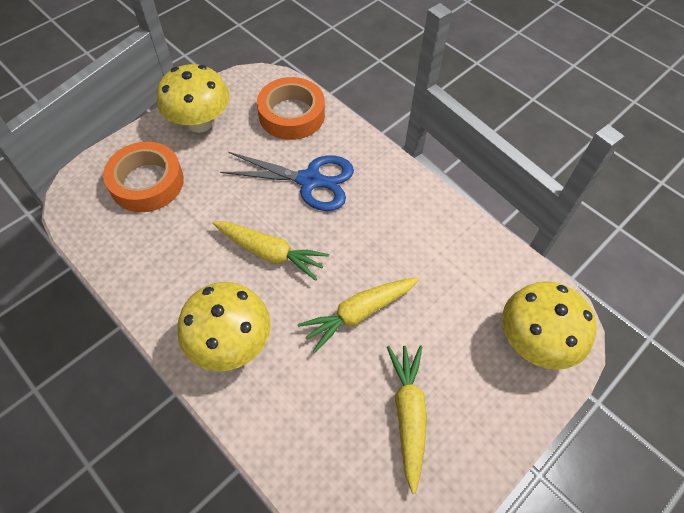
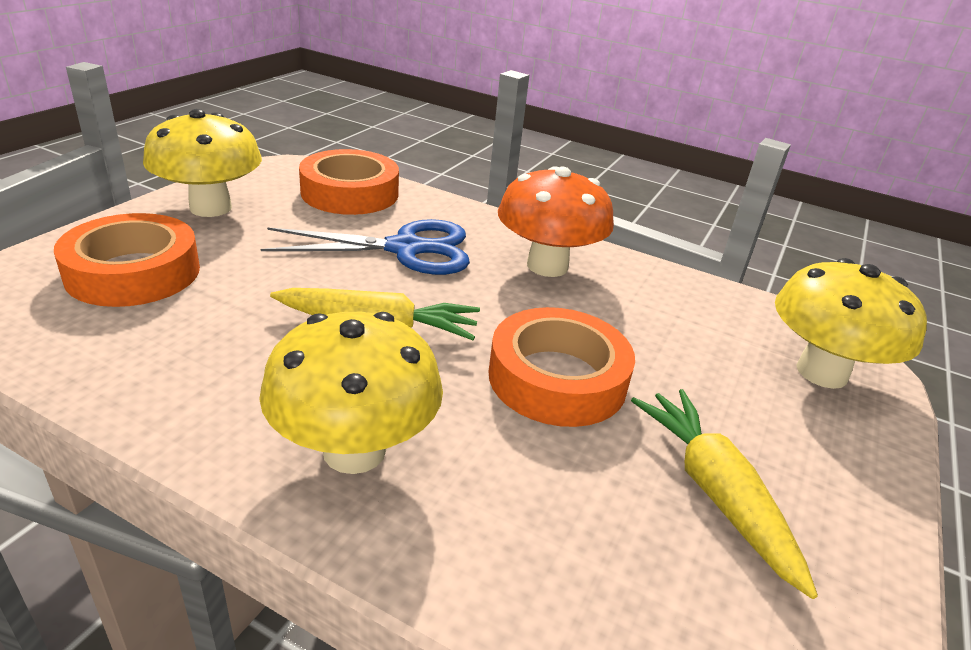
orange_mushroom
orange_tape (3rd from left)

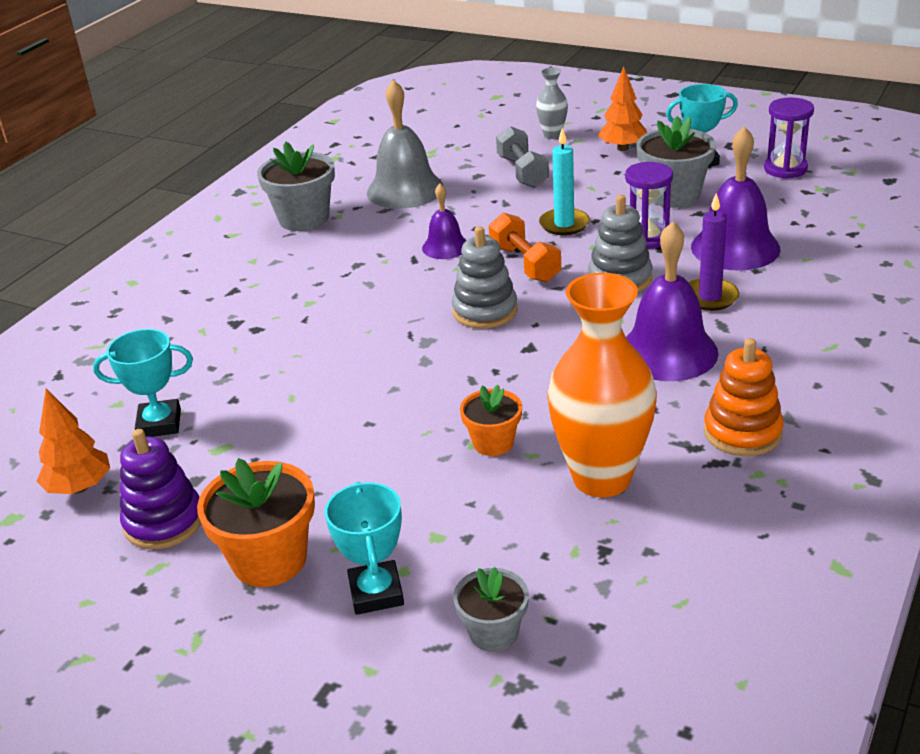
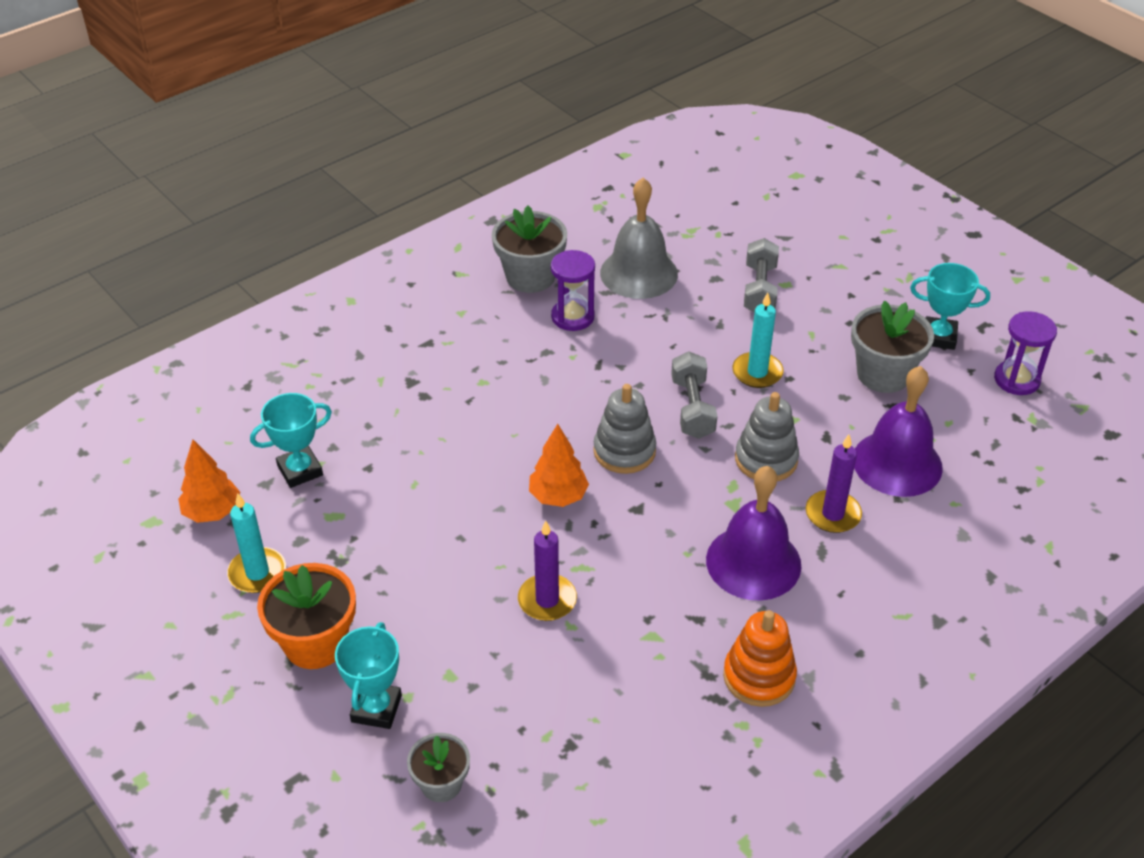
purple_bell (1st from left in the first image)
grey_vase
orange_vase
orange_tree (2nd from left)
purple_hourglass (1st from left)
turquoise_candle (1st from left)
purple_candle (1st from left)
grey_dumbbell (1st from left)
turquoise_trophy (1st from left)

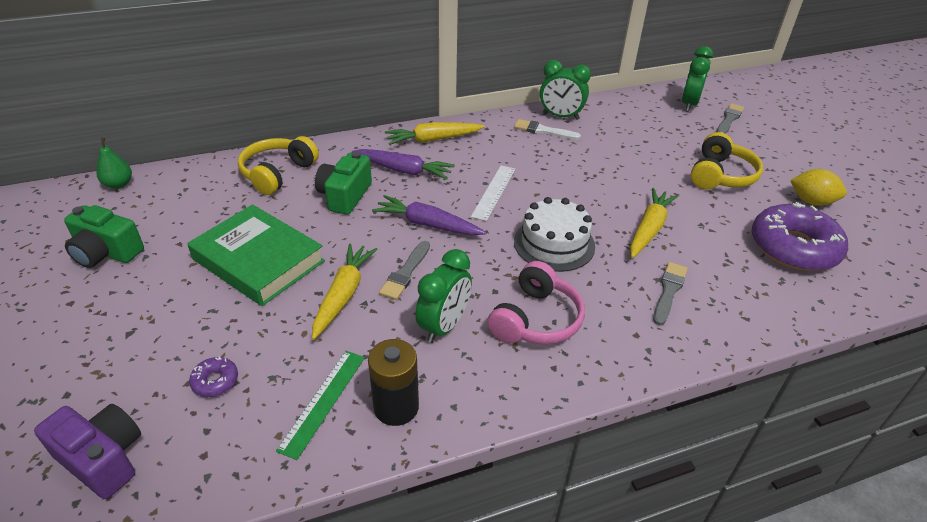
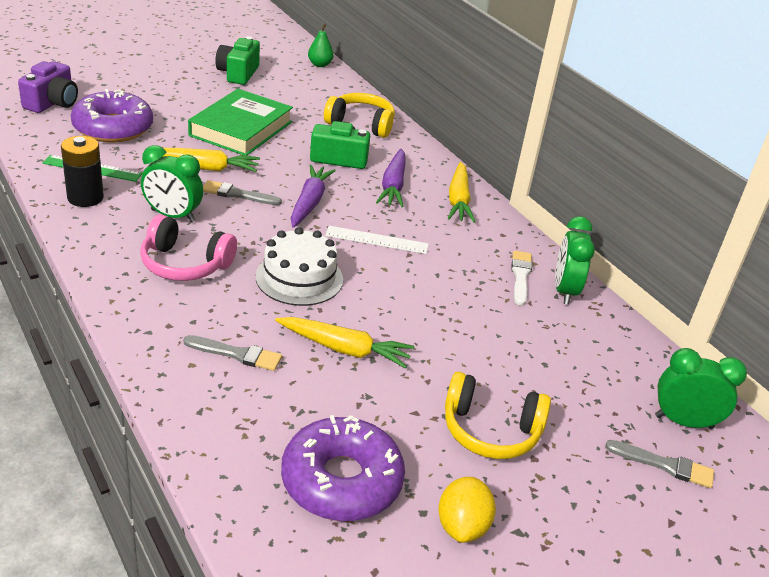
yellow_carrot (3rd from left)
purple_donut (1st from left)

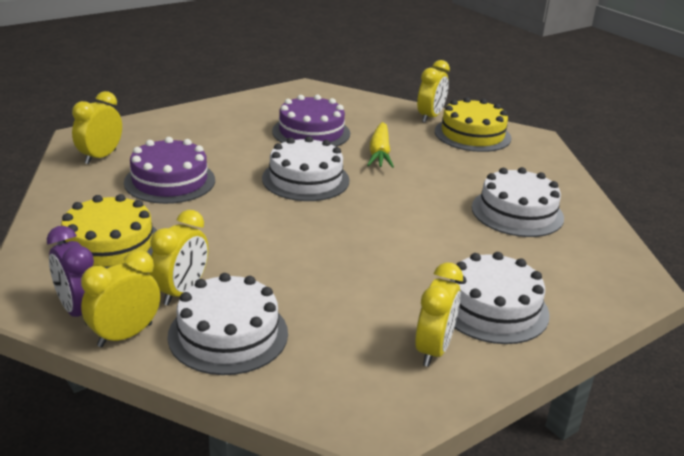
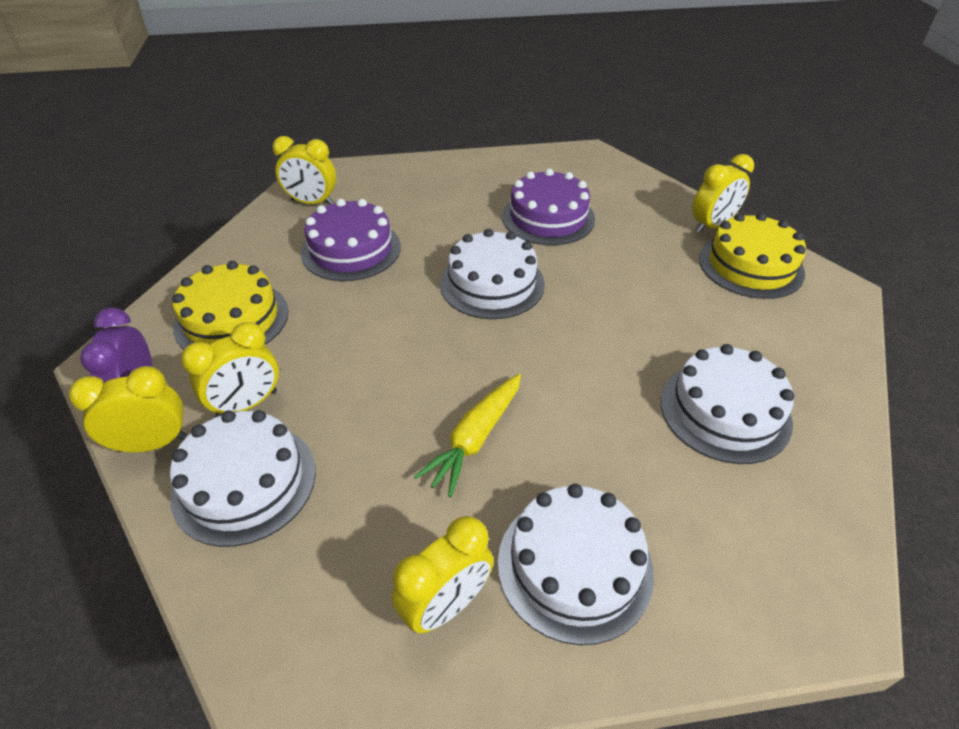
yellow_carrot
yellow_clock (3rd from left)

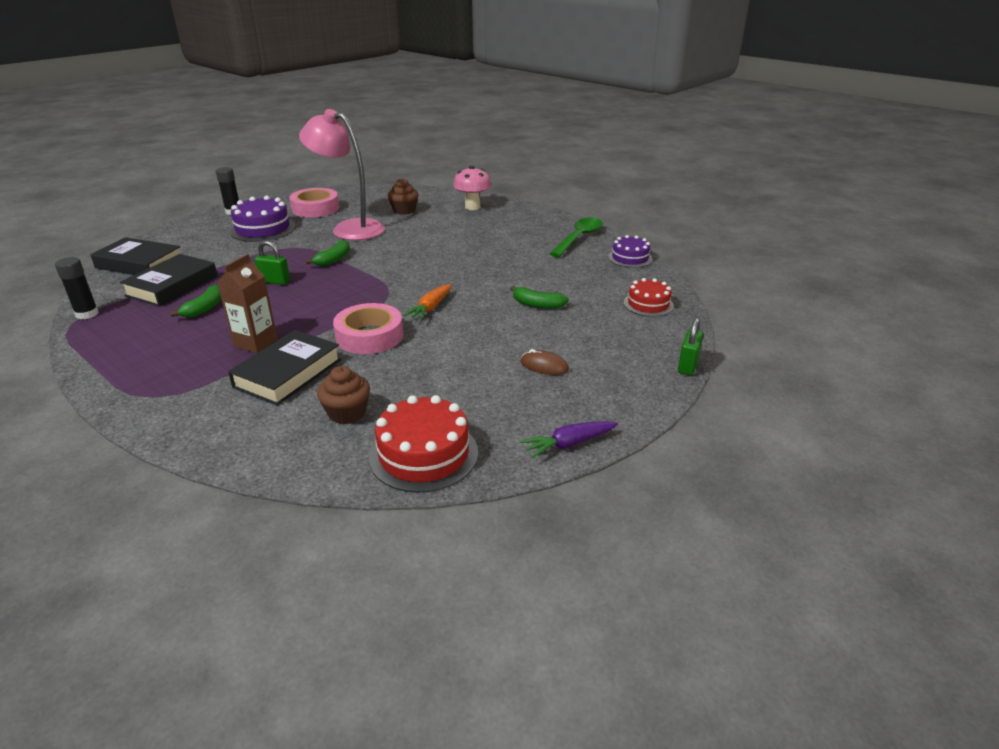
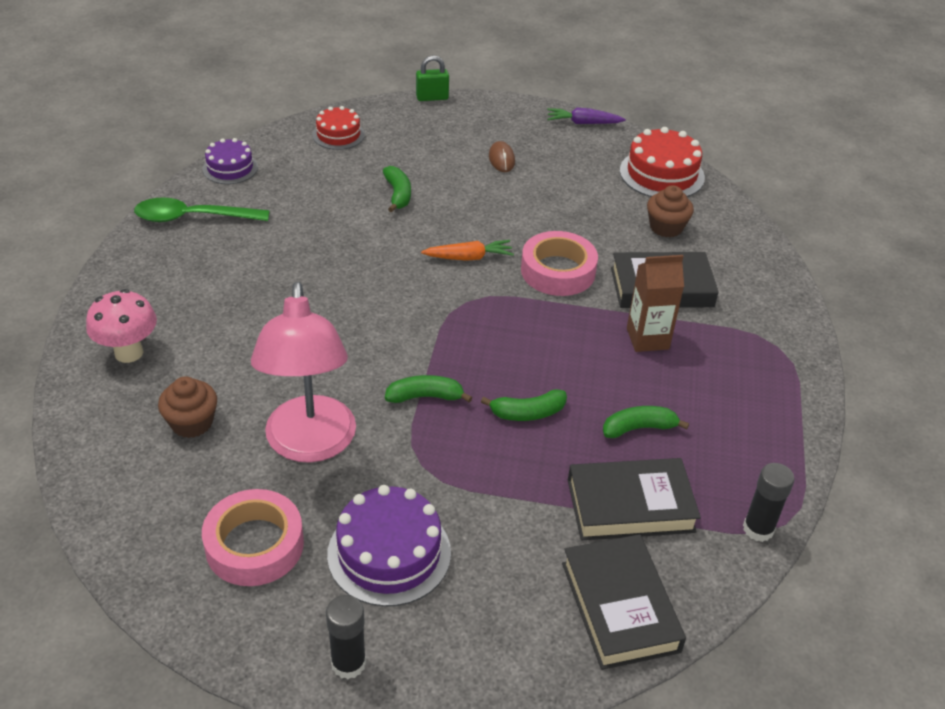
green_banana (3rd from left)
purple_carrot

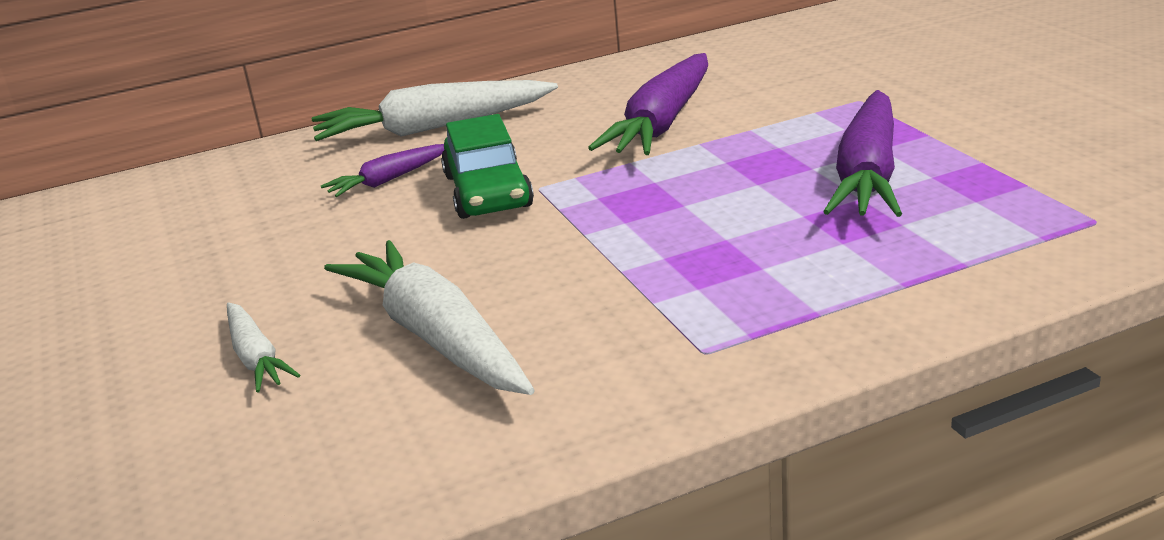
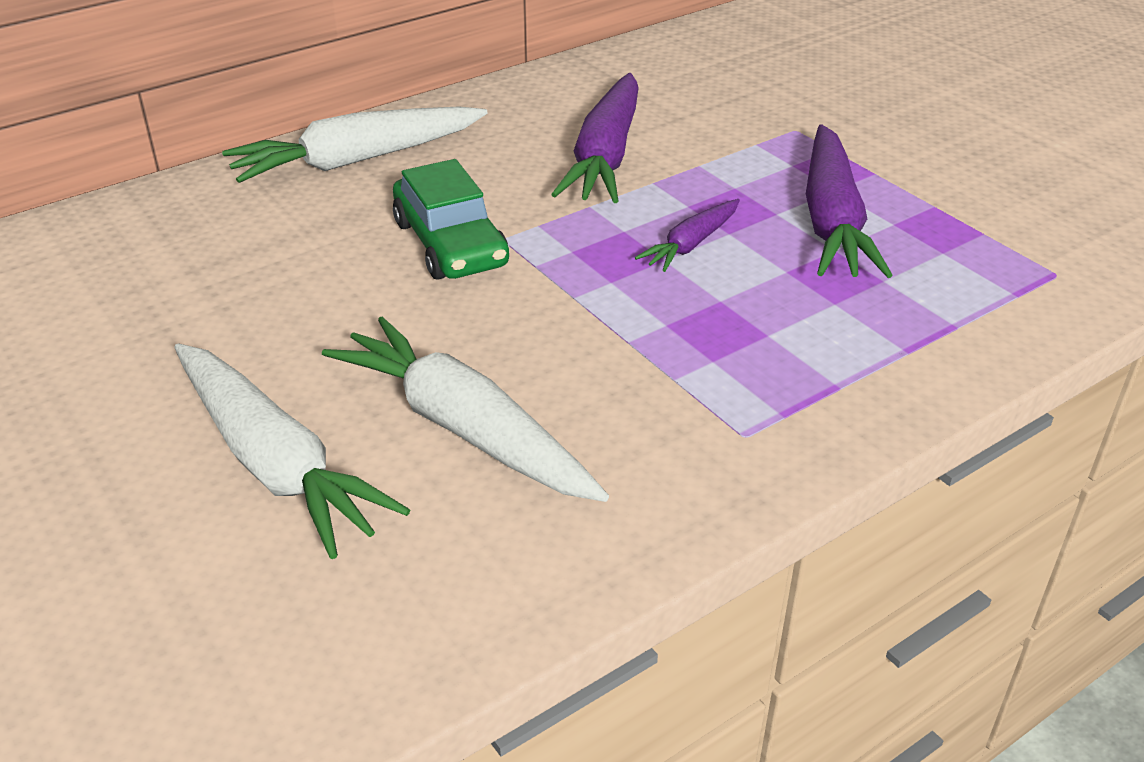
purple_carrot (2nd from left)
white_carrot (1st from left)

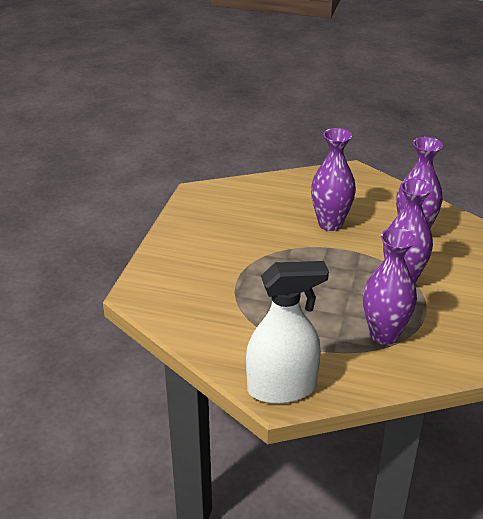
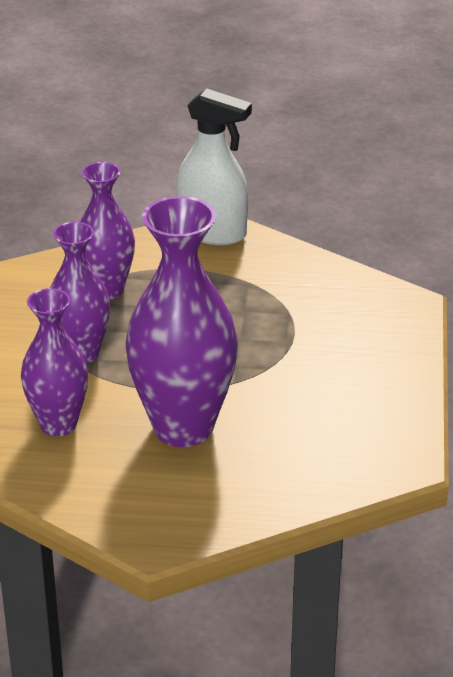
white_spray_bottle
purple_vase (4th from left)

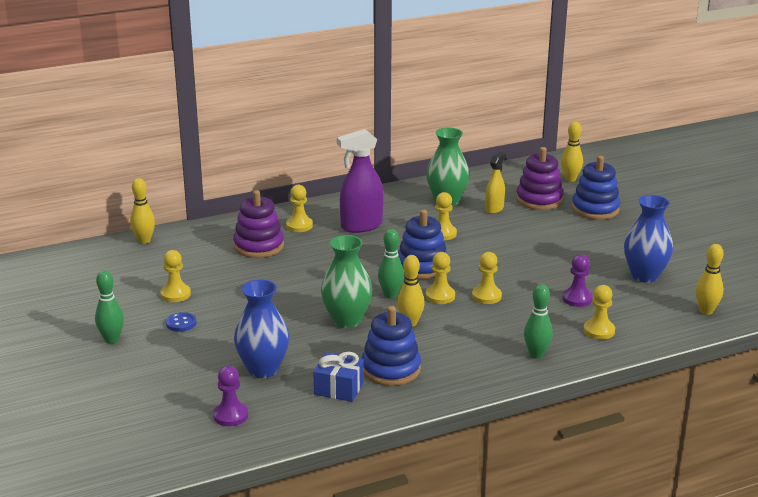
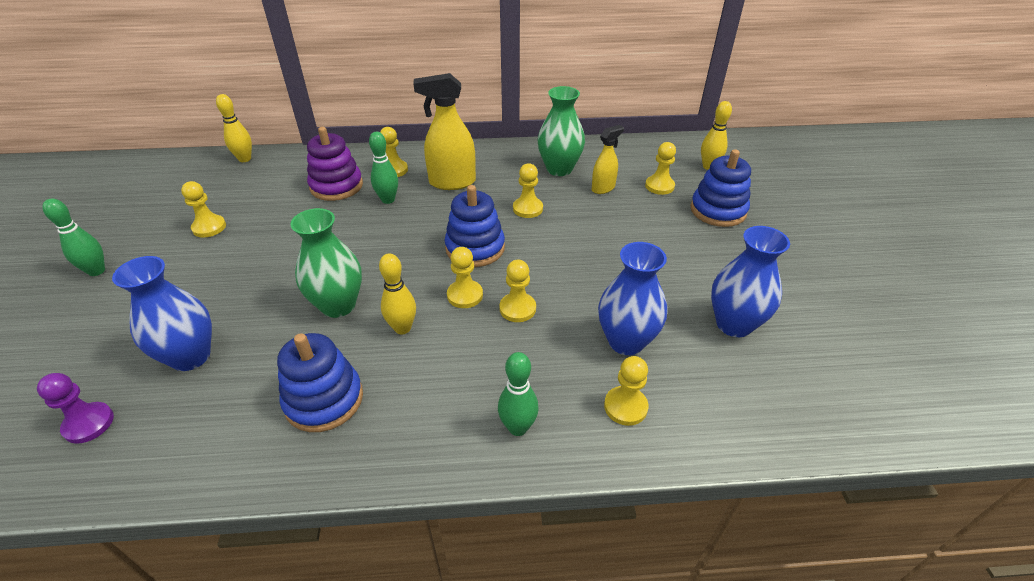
blue_button
blue_gift
yellow_bowling_pin (4th from left in the first image)
green_bowling_pin (2nd from left)
yellow_pawn (7th from left)
blue_vase (2nd from left)
yellow_spray_bottle (1st from left)

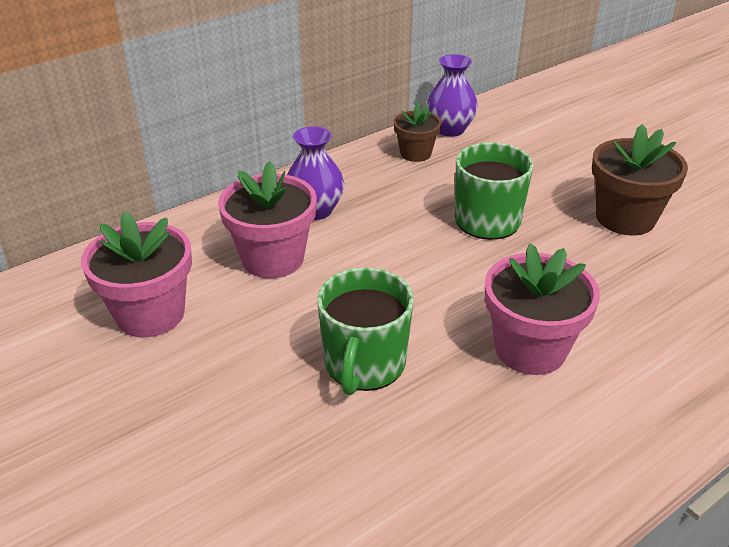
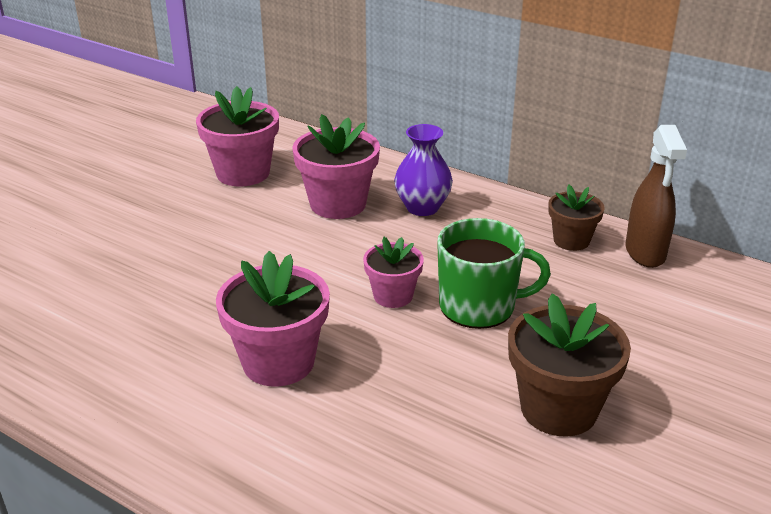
green_mug (1st from left in the first image)
pink_flower_pot (4th from left)
brown_spray_bottle

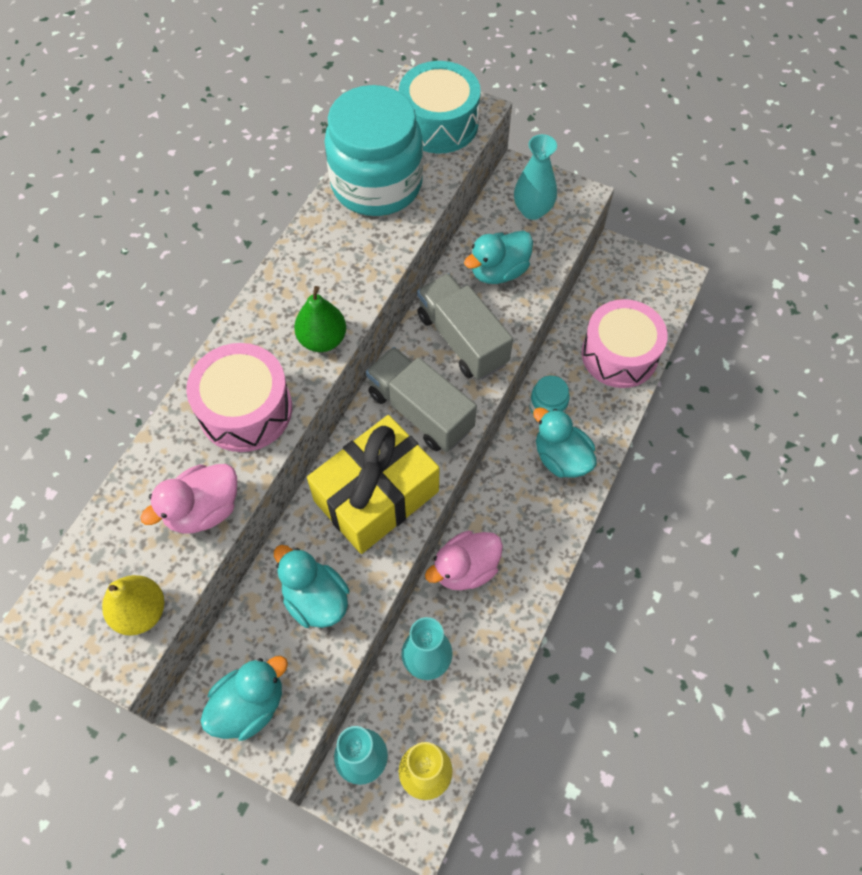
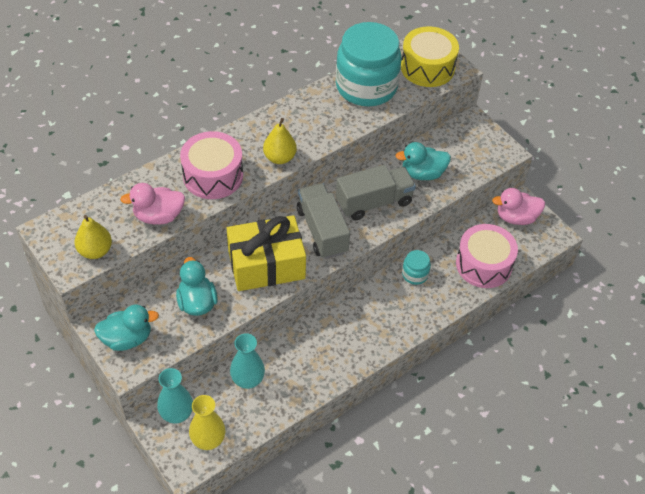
turquoise_vase (3rd from left in the first image)
turquoise_duck (4th from left in the first image)
pink_duck (2nd from left)
yellow_pear (2nd from left)
yellow_drum
grey_truck (2nd from left)

